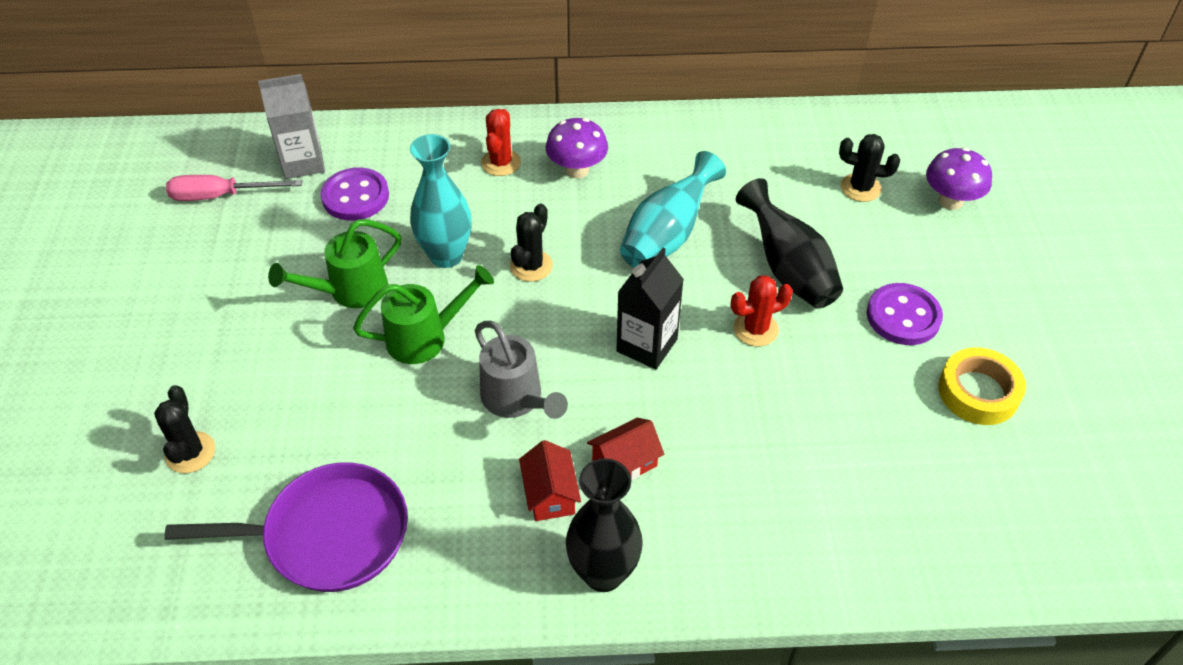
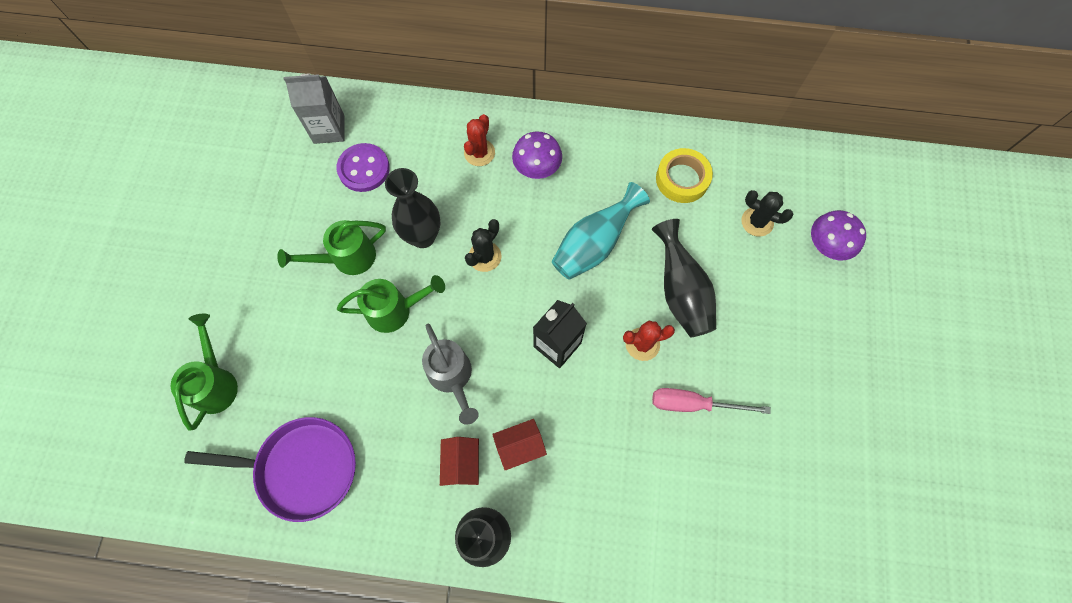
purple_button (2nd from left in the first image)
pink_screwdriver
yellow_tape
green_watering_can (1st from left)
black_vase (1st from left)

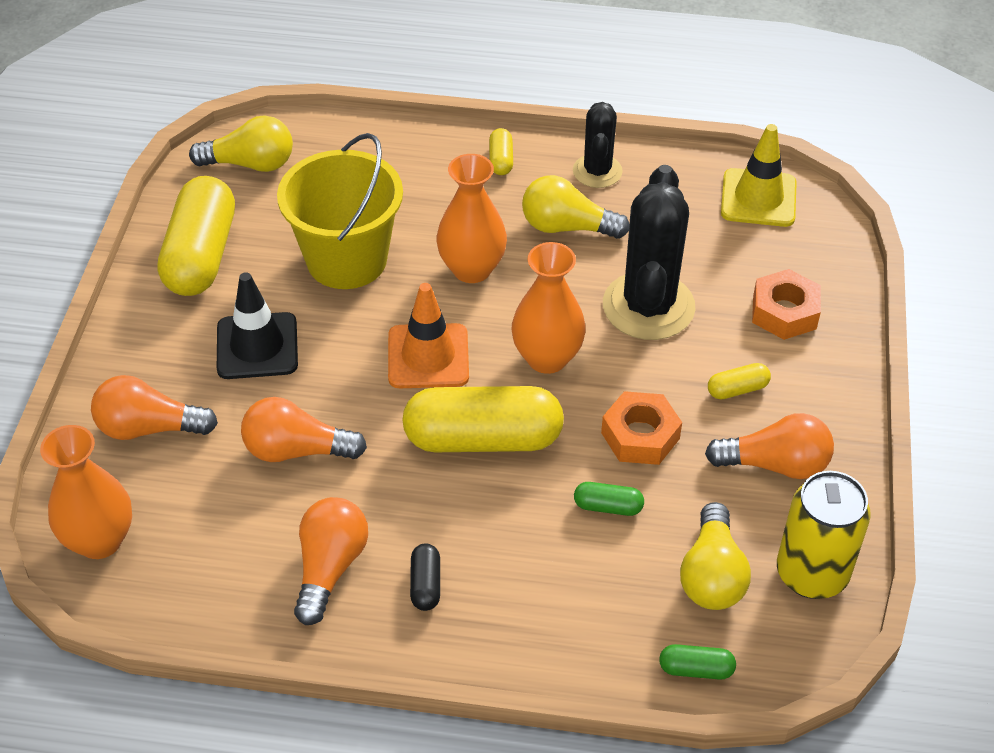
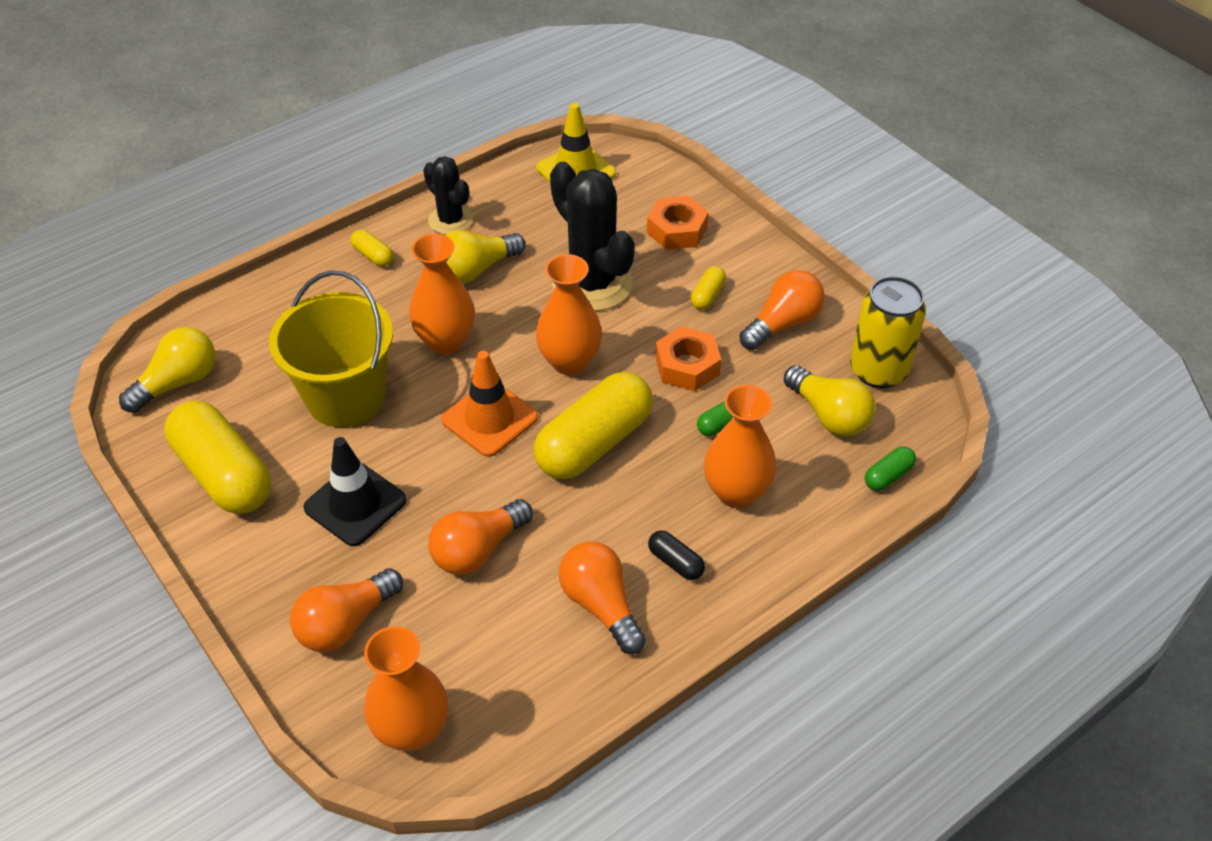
orange_vase (4th from left)

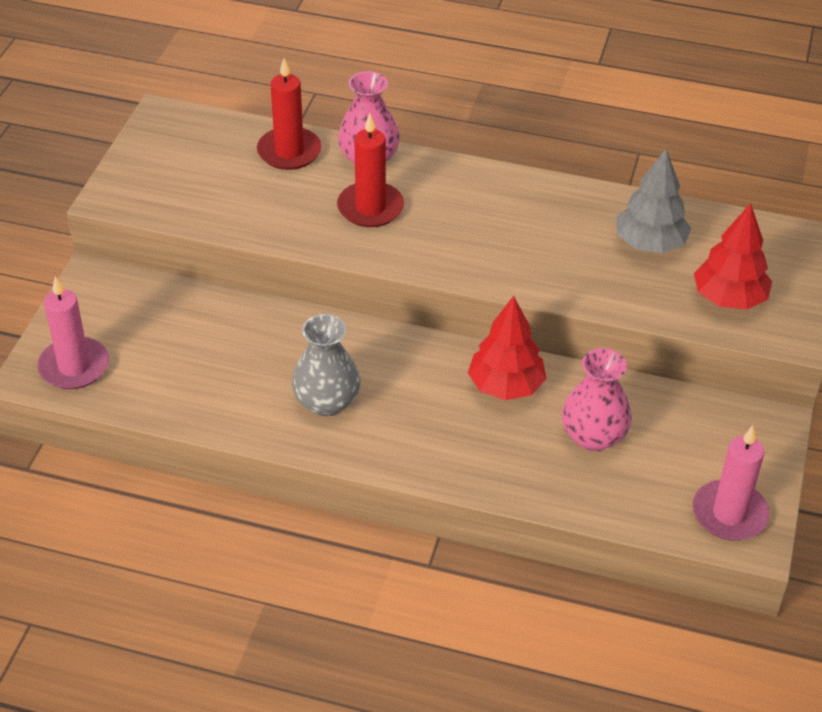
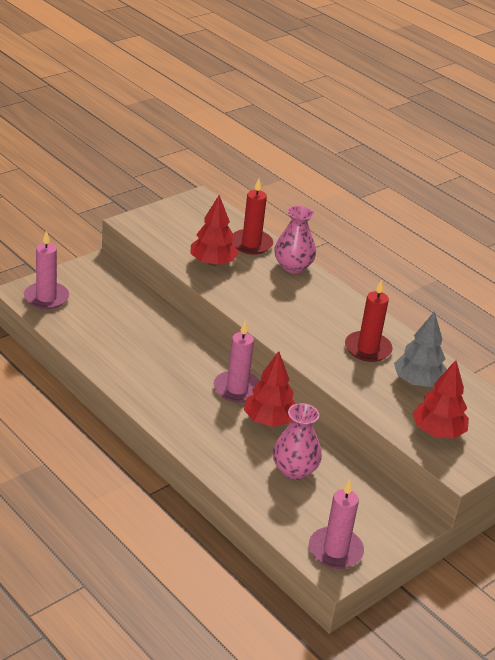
grey_vase
red_tree (1st from left)
pink_candle (2nd from left)
red_candle (2nd from left)

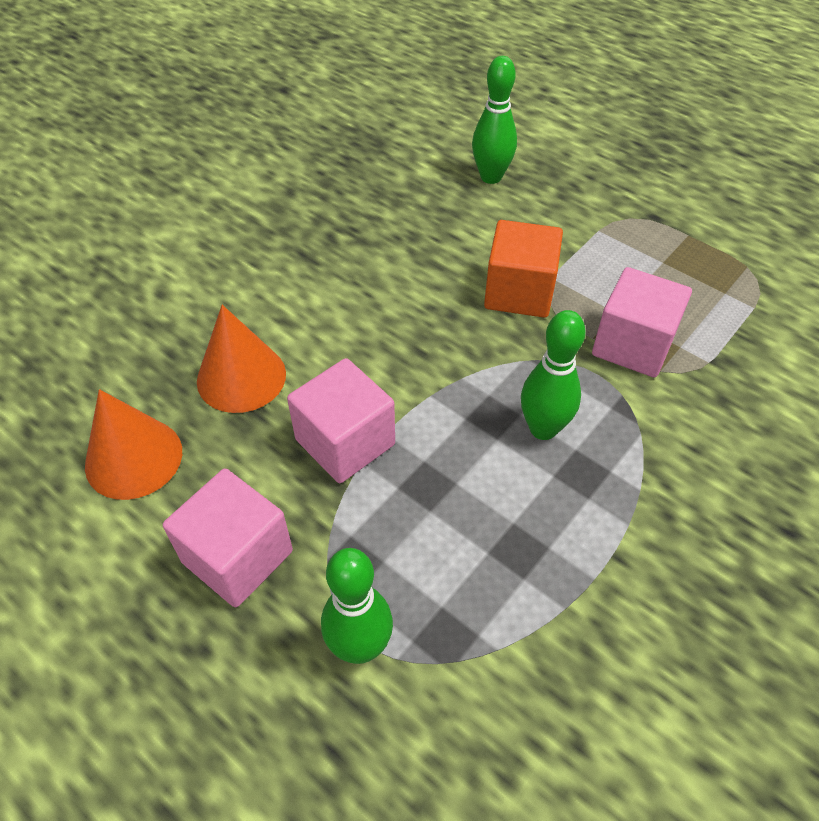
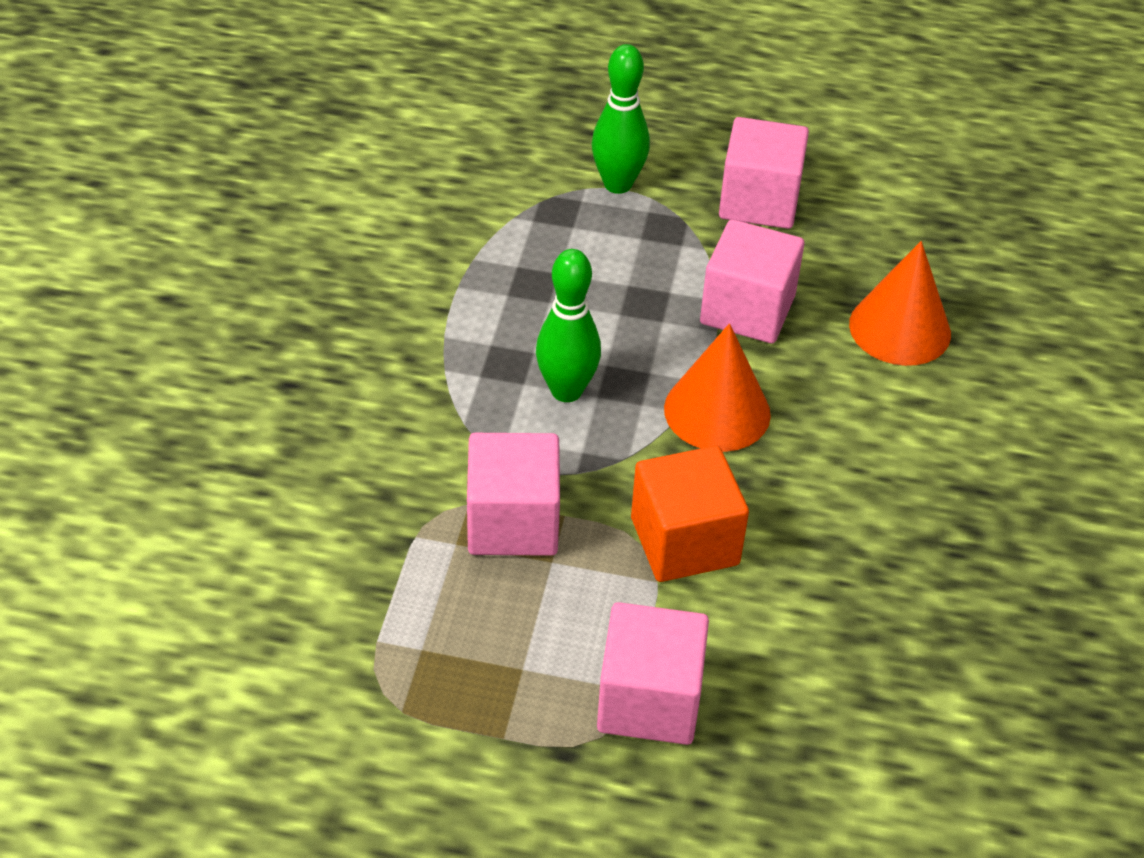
green_bowling_pin (2nd from left in the first image)
pink_cube (2nd from left)
orange_cone (1st from left)

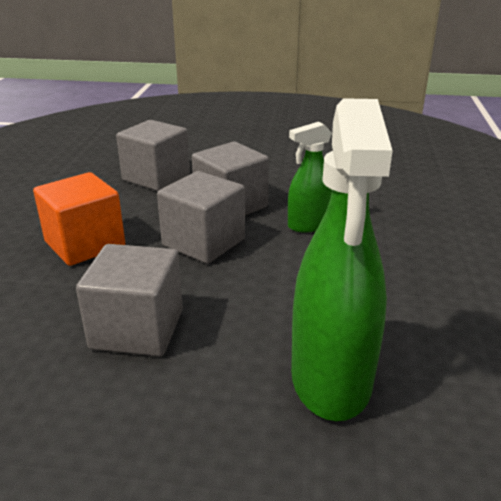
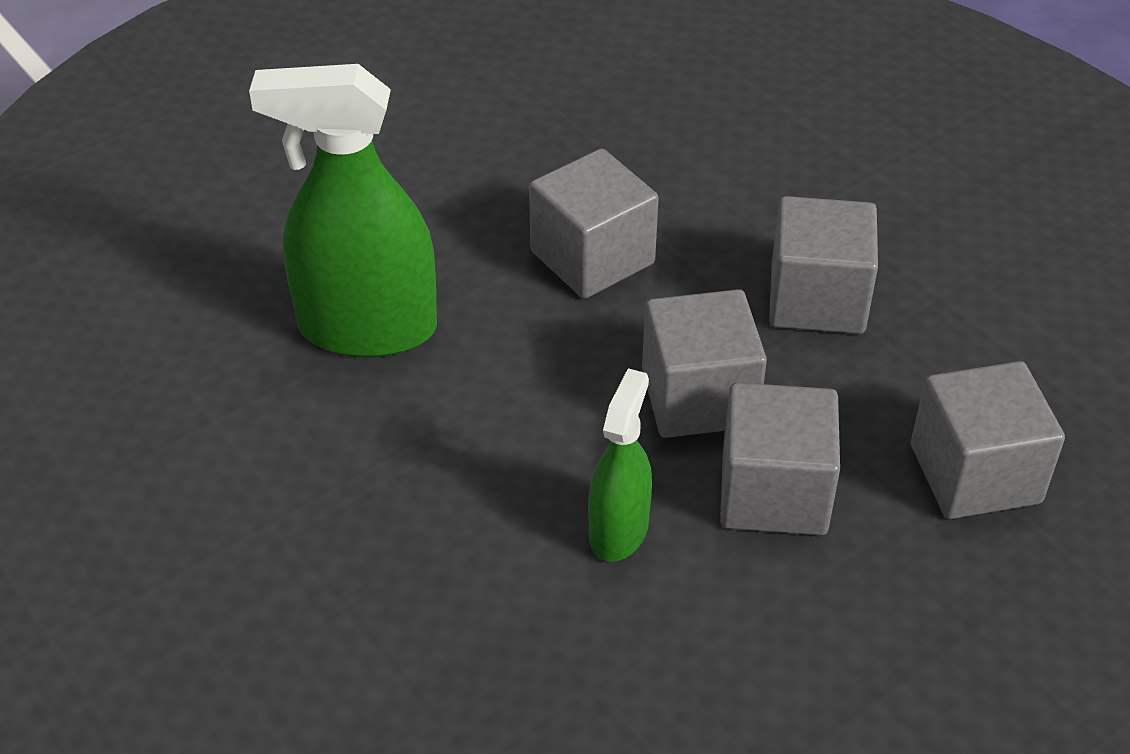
grey_cube (4th from left)
green_spray_bottle (1st from left)

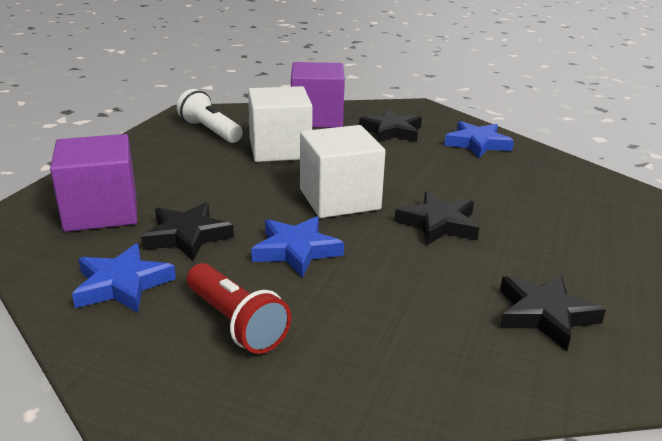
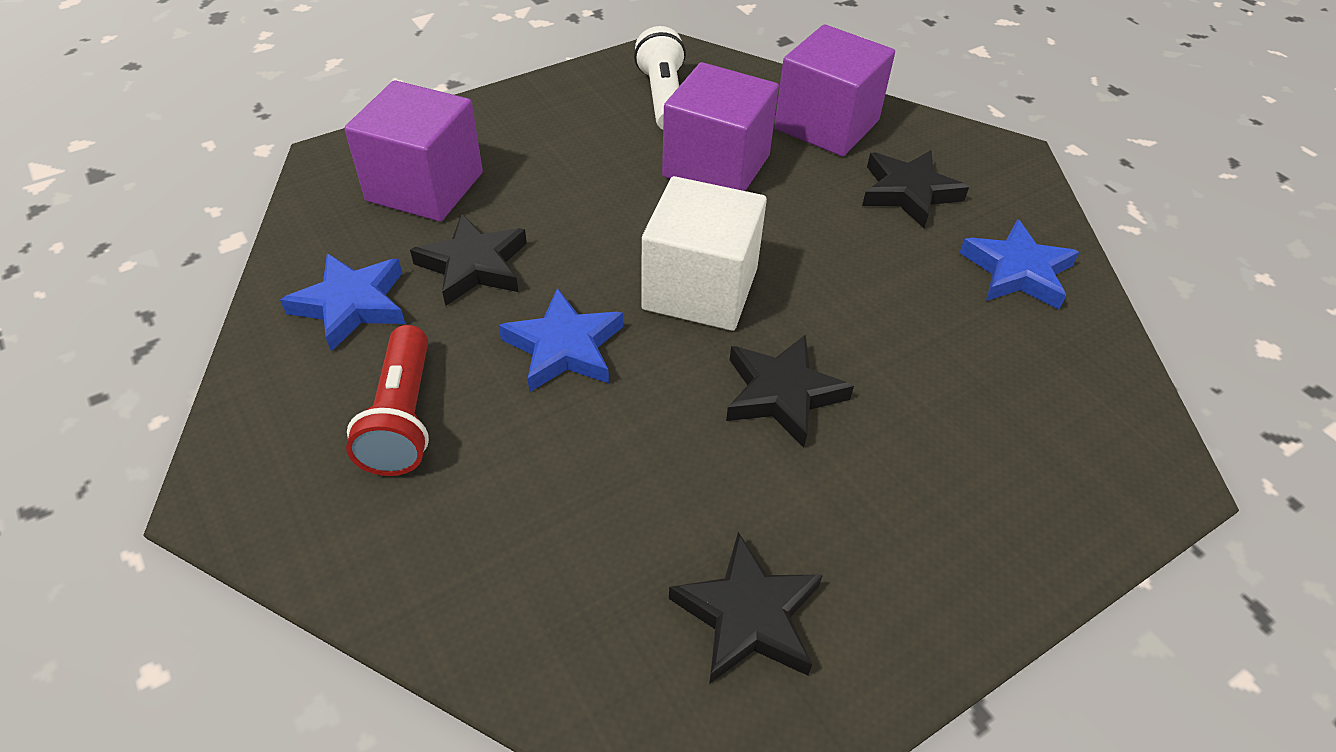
purple_cube (2nd from left)

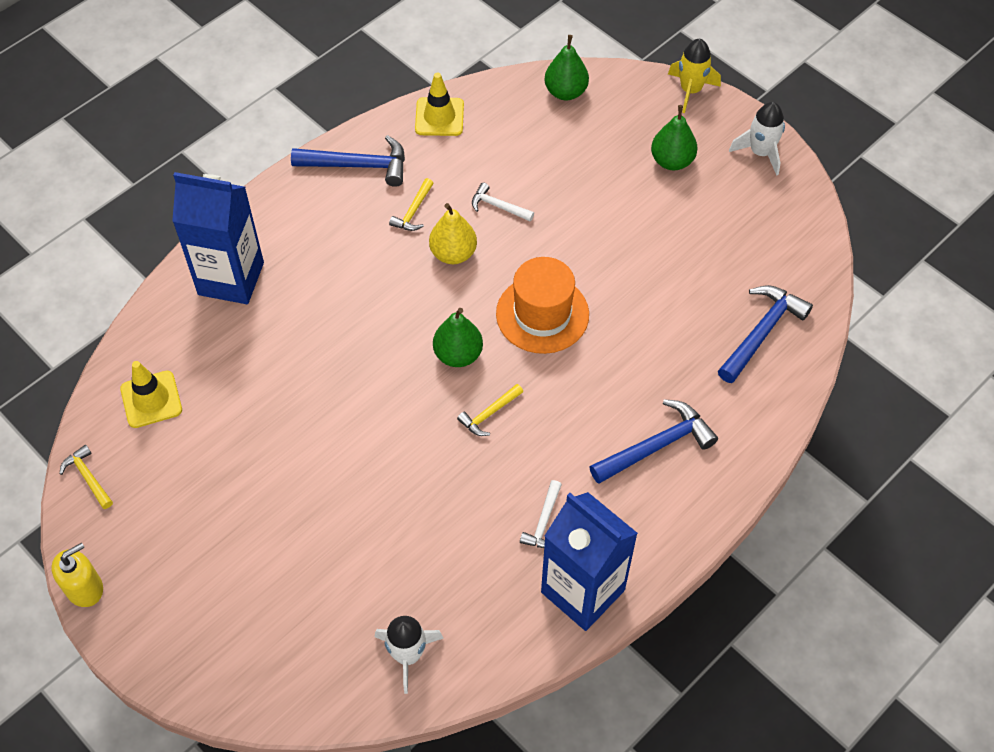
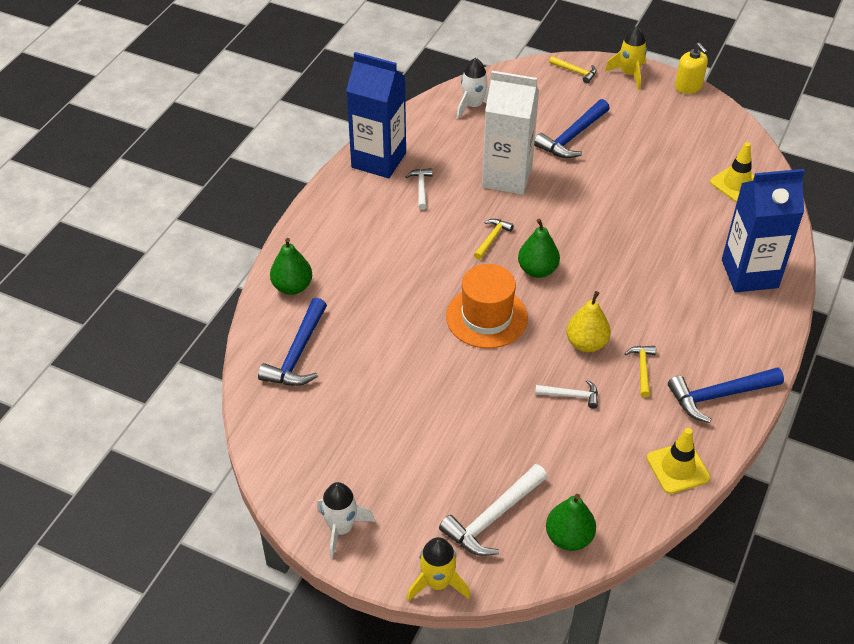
white_hammer (2nd from left)
white_carton
yellow_rocket (2nd from left)
yellow_hammer (2nd from left)
blue_hammer (2nd from left)
green_pear (1st from left)
yellow_soap_dispenser

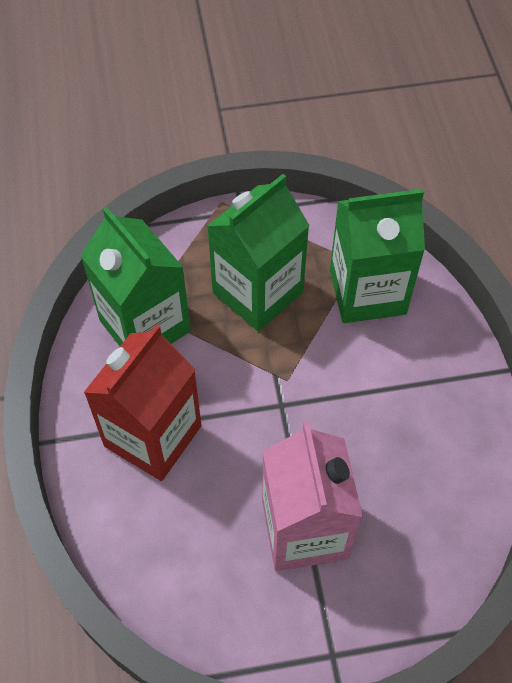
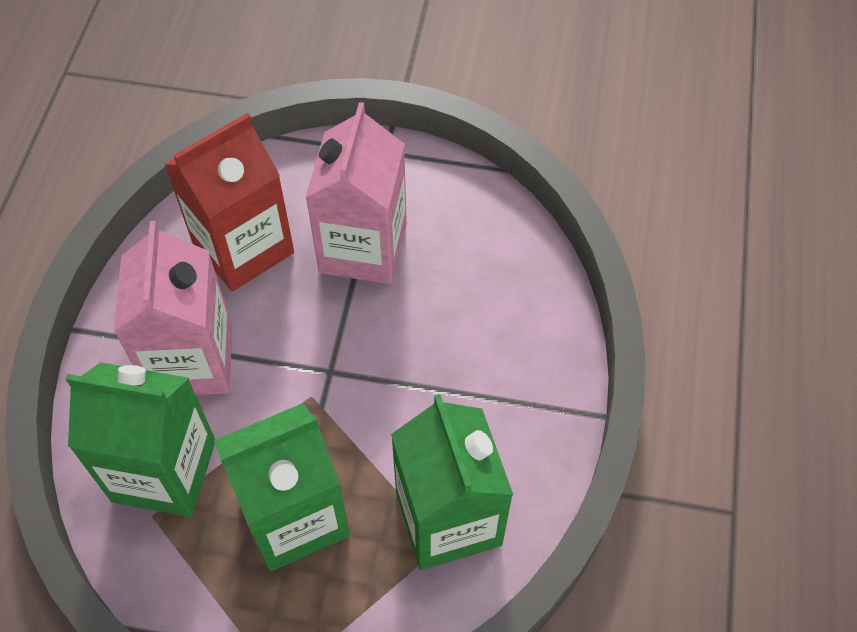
pink_carton (1st from left)
red_carton

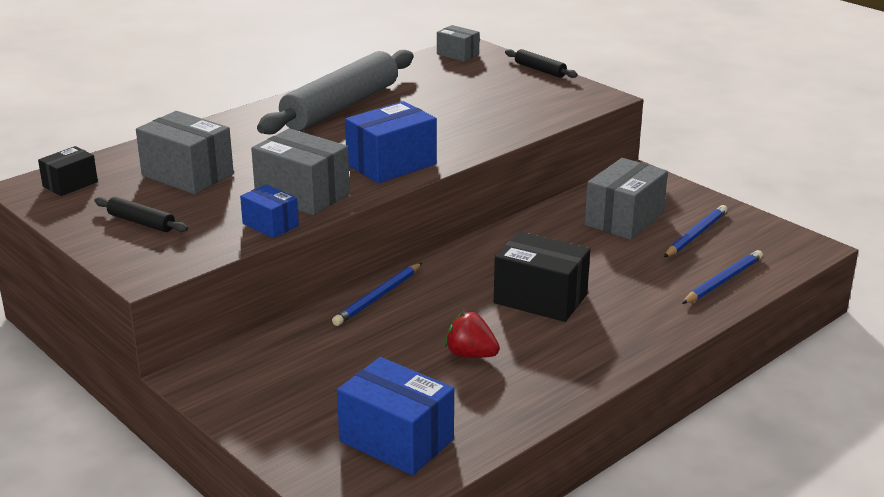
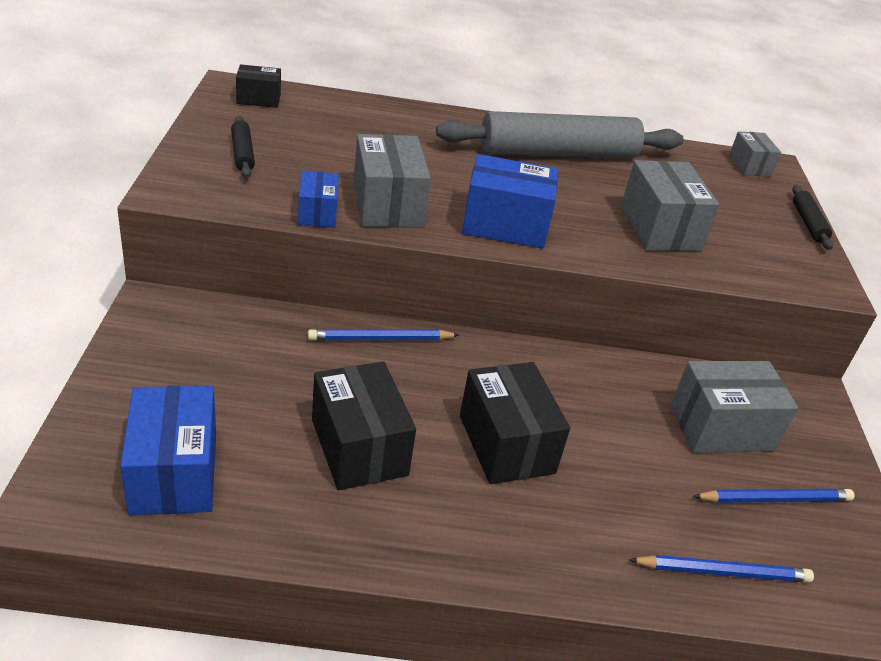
grey_box (2nd from left)
black_box (2nd from left)

